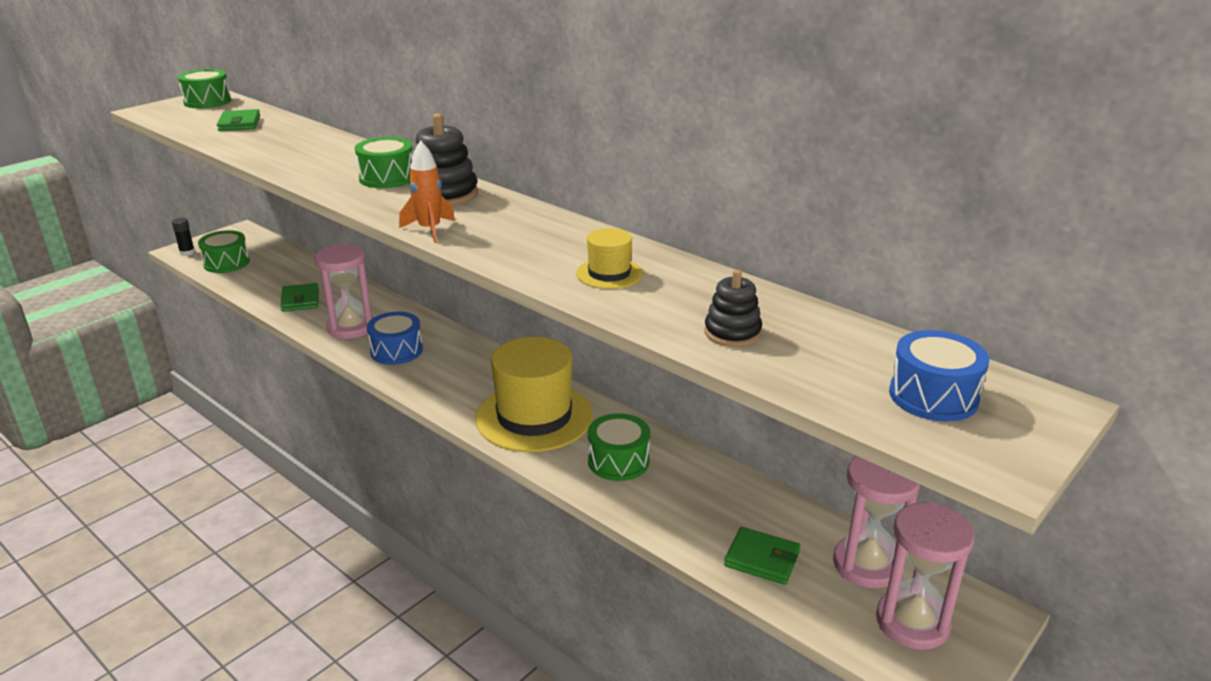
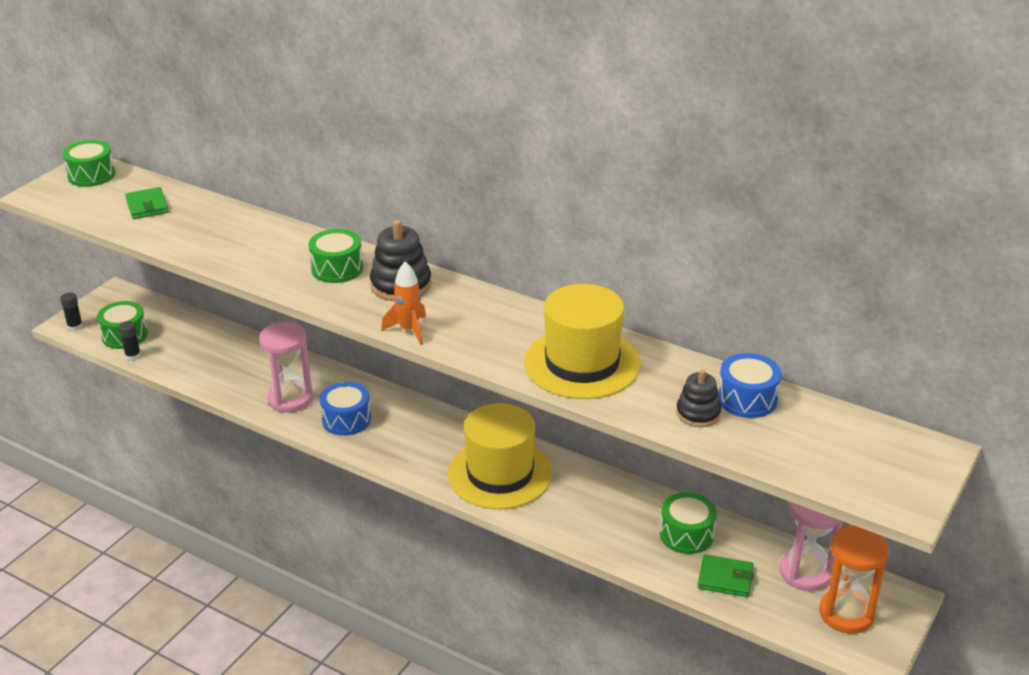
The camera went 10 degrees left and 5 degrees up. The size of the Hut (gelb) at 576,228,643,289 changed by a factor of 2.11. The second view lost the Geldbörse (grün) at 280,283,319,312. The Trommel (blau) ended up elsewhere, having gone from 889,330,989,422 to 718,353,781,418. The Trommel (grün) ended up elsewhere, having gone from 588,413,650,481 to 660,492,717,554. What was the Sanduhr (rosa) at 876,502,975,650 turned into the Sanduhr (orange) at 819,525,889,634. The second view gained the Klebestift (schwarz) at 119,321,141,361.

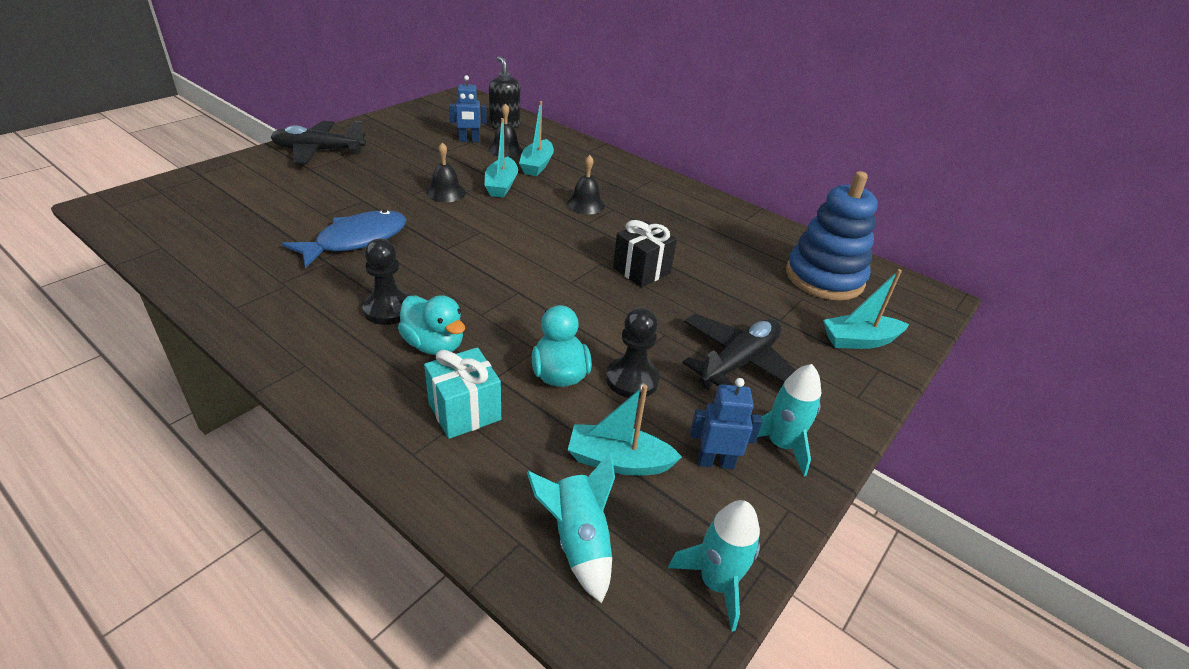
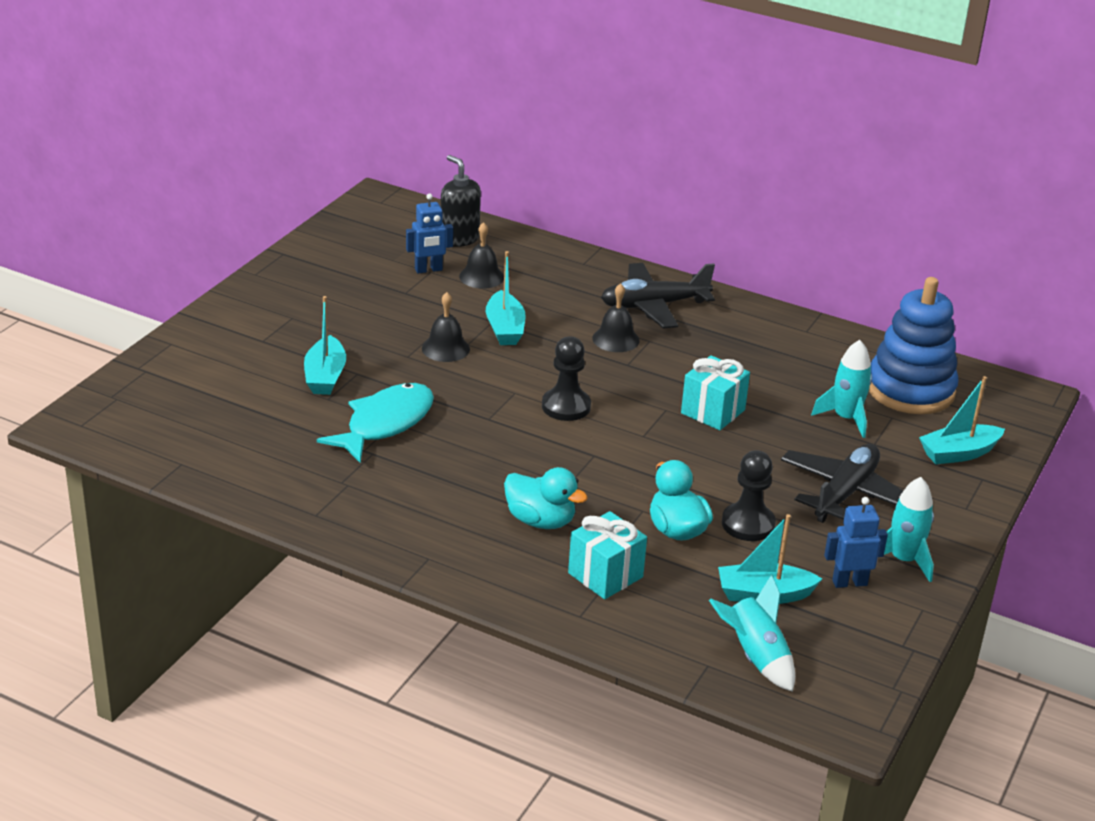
The camera went 10 degrees left and 5 degrees down. The Boot (türkis) ended up elsewhere, having gone from 519,101,554,176 to 304,296,346,395. The Flugzeug (schwarz) ended up elsewhere, having gone from 270,121,366,164 to 601,263,715,329. What was the Fisch (blau) at 282,210,406,268 turned into the Fisch (türkis) at 317,383,434,463. What was the Geschenk (schwarz) at 613,220,677,287 turned into the Geschenk (türkis) at 681,355,750,430. The Bauer (schwarz) ended up elsewhere, having gone from 362,239,410,325 to 542,336,591,421. The Rakete (türkis) ended up elsewhere, having gone from 668,500,760,632 to 811,340,872,438.

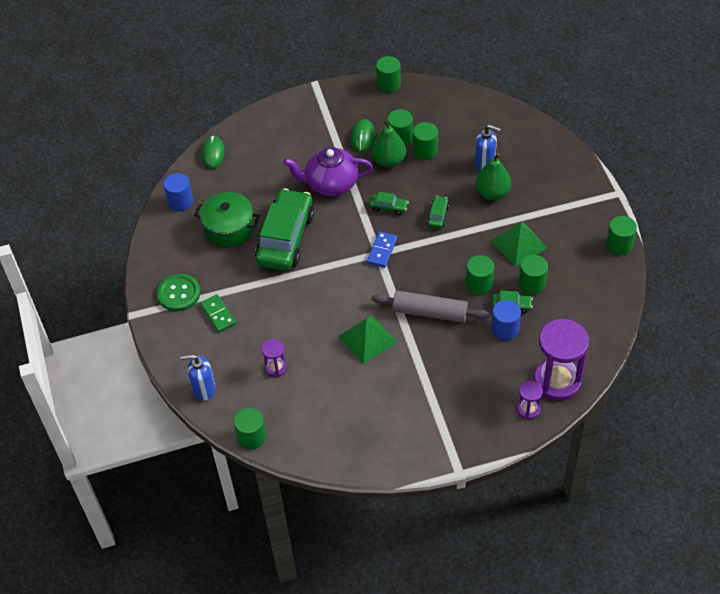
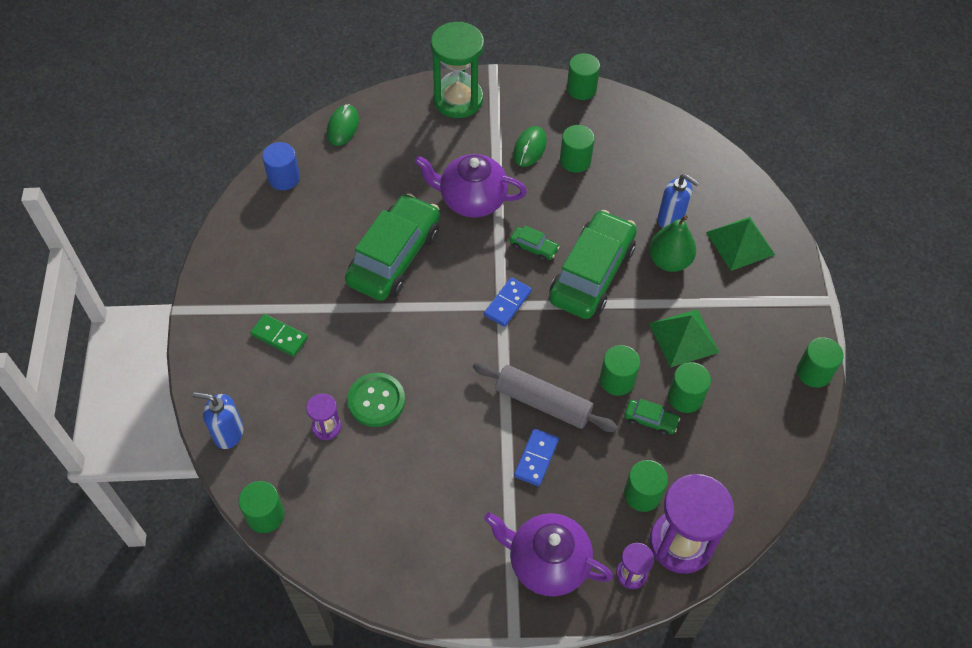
The camera went 10 degrees right and 5 degrees up. The second view lost the Birne (grün) at 372,120,406,168. The Vollzylinder (grün) ended up elsewhere, having gone from 413,122,438,160 to 624,460,668,512. The second view lost the Kochtopf (grün) at 194,192,260,248. The size of the Auto (grün) at 427,196,449,228 changed by a factor of 2.44. The Knopf (grün) ended up elsewhere, having gone from 157,274,200,312 to 347,373,405,427. The Dominostein (grün) at 200,294,236,332 ended up facing another way, 45 degrees counterclockwise from before. The second view lost the Vollzylinder (blau) at 491,300,521,340. The Pyramide (grün) ended up elsewhere, having gone from 338,315,397,365 to 706,217,775,271. The second view gained the Sanduhr (grün) at 431,21,484,118. The second view gained the Dominostein (blau) at 514,428,559,486. The second view gained the Teekanne (lila) at 484,512,613,596.

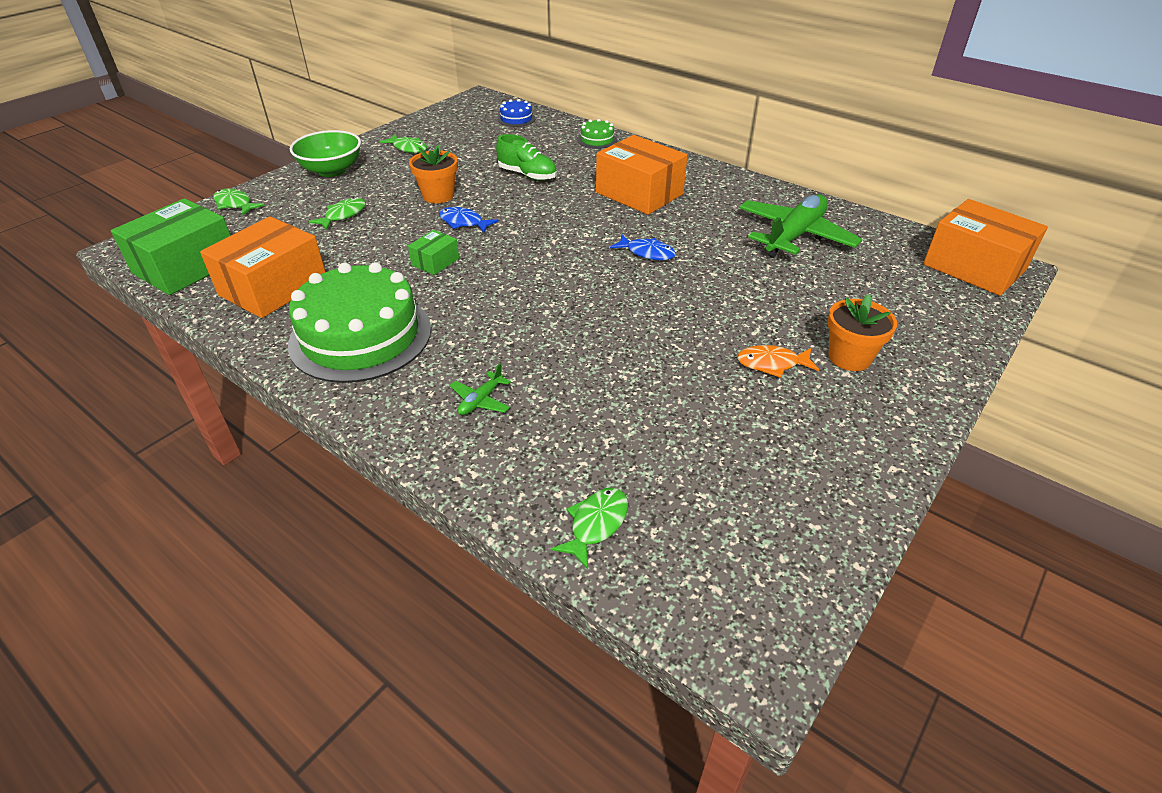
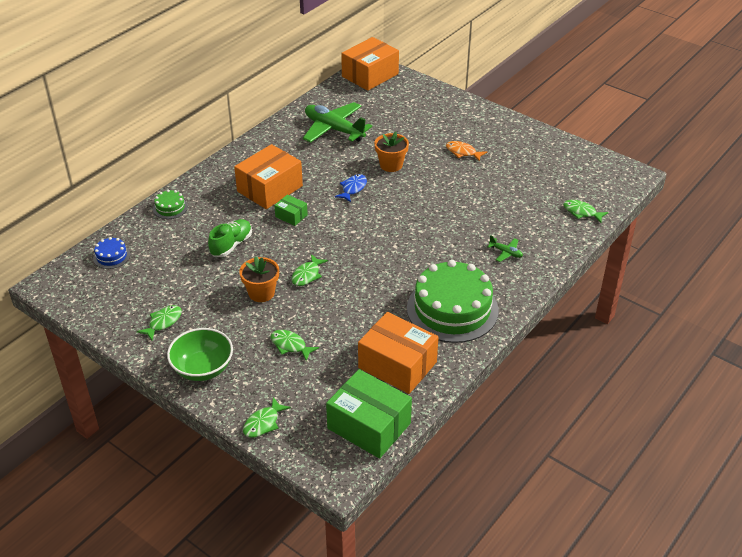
The camera went 90 degrees left and 0 degrees up. What was the Fisch (blau) at 439,207,498,233 turned into the Fisch (grün) at 292,254,328,286. The Schachtel (grün) ended up elsewhere, having gone from 408,230,459,275 to 274,194,308,226. The Blumentopf (orange) ended up elsewhere, having gone from 827,294,897,371 to 374,132,409,172. The Fisch (orange) at 737,345,819,378 ended up facing another way, 120 degrees clockwise from before.

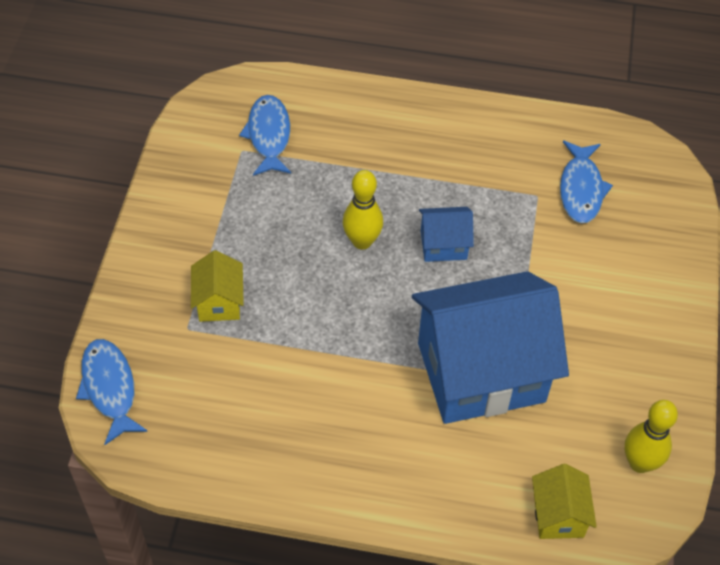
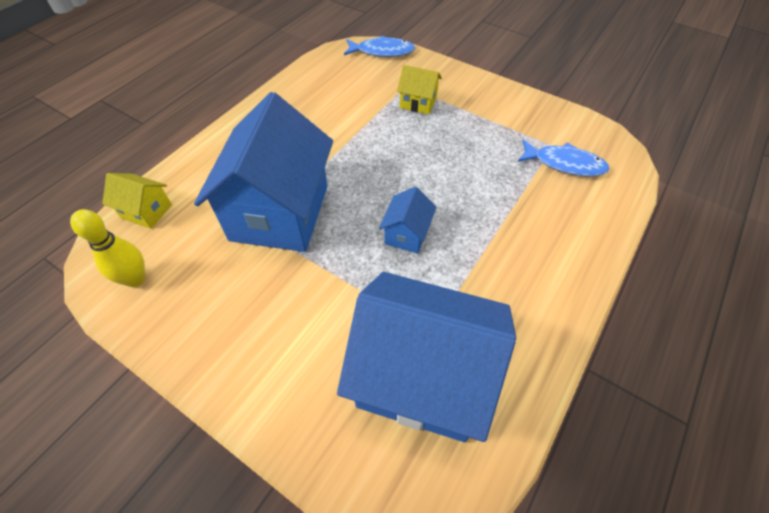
The camera went 115 degrees right and 0 degrees up. Where the Fisch (blau) stood at 560,141,613,224, the Haus (blau) came to stand at 337,272,516,442. The second view lost the Bowlingkegel (gelb) at 343,170,383,250.

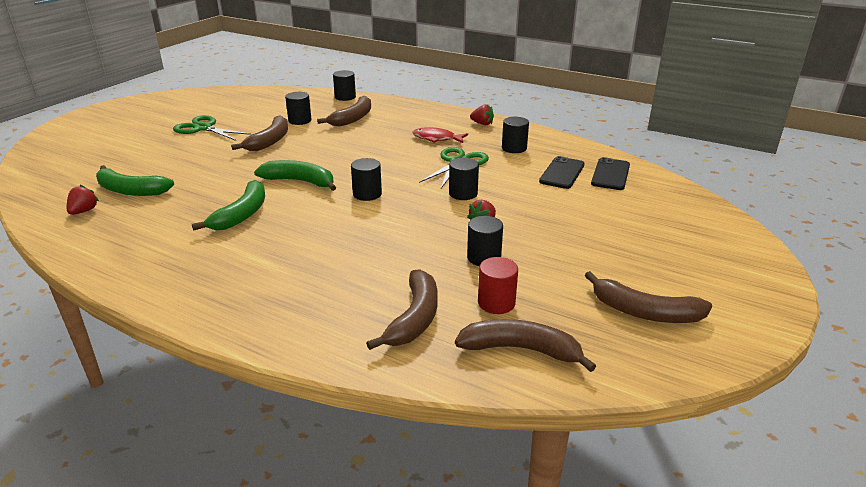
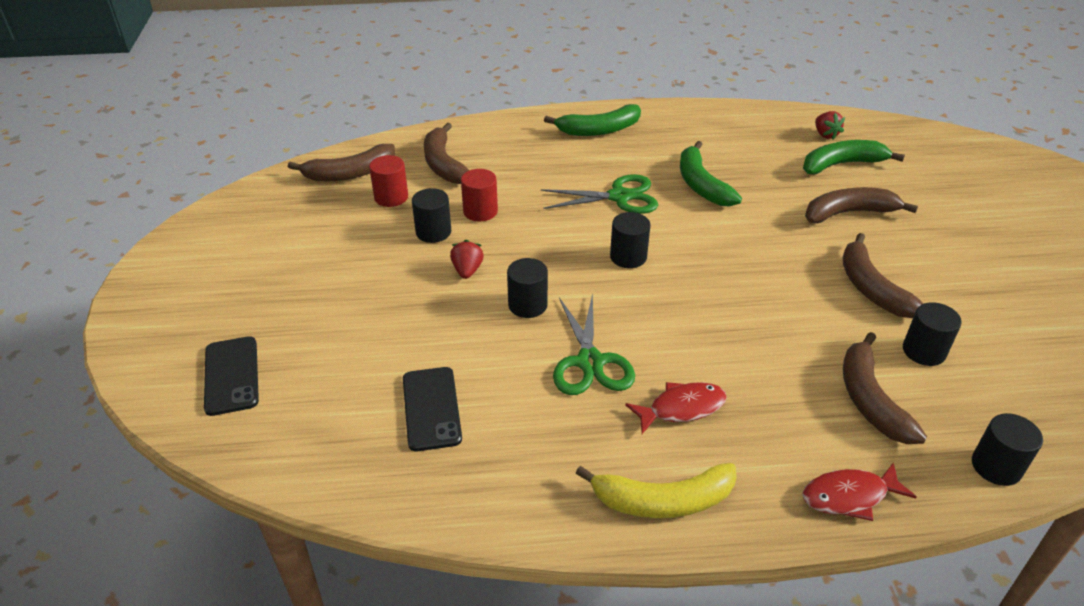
The camera went 145 degrees right and 10 degrees up. Where the Erdbeere (rot) stood at 470,104,494,125, the Banane (gelb) came to stand at 576,463,737,518. The Schere (grün) ended up elsewhere, having gone from 173,115,251,141 to 541,174,658,214. The second view lost the Vollzylinder (schwarz) at 502,117,529,153. The Handy (schwarz) ended up elsewhere, having gone from 591,157,630,190 to 204,336,259,416. The Banane (grün) ended up elsewhere, having gone from 254,160,336,191 to 544,104,641,136. The Banane (braun) ended up elsewhere, having gone from 585,271,712,323 to 805,187,918,223. The second view gained the Vollzylinder (rot) at 461,169,498,221. The second view gained the Fisch (rot) at 802,462,917,521.

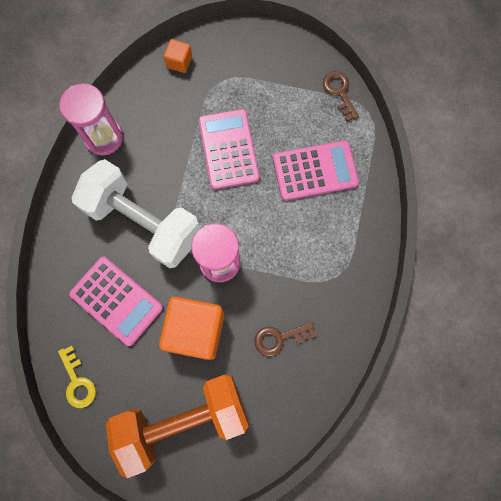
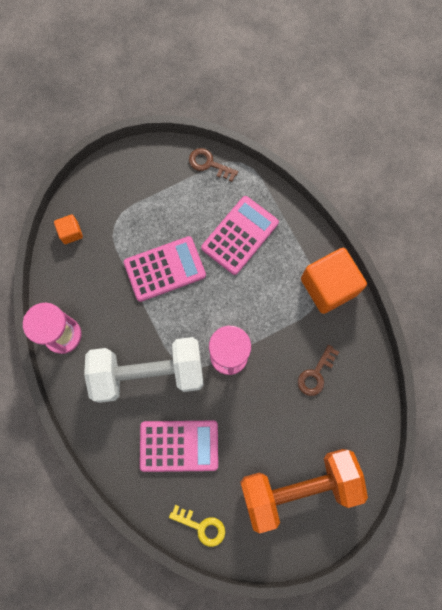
The camera went 40 degrees left and 0 degrees up. The Taschenrechner (rosa) at 199,109,260,190 ended up facing another way, 120 degrees clockwise from before. The Kubus (orange) ended up elsewhere, having gone from 159,297,224,360 to 301,248,367,314. The Hantel (orange) at 106,374,249,478 ended up facing another way, 45 degrees clockwise from before.

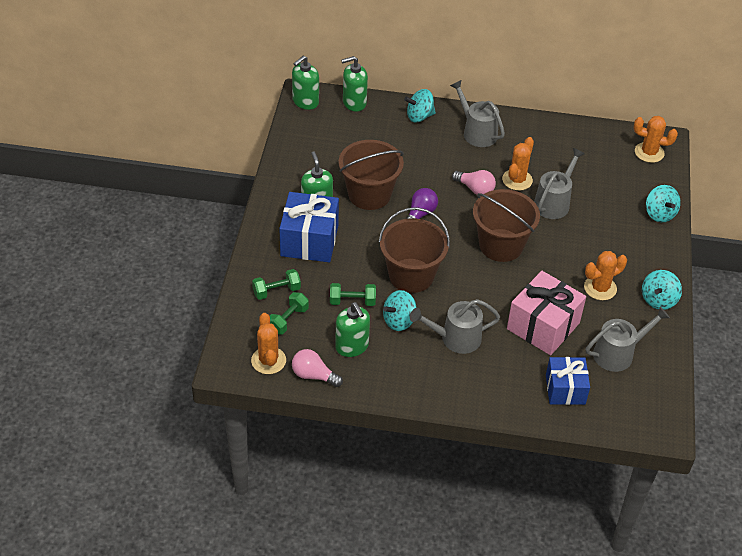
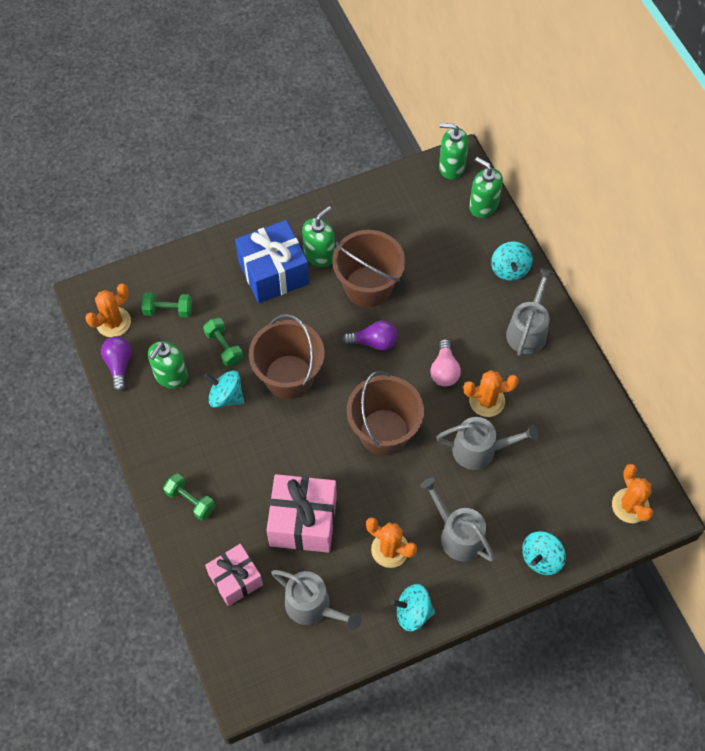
The camera went 60 degrees right and 15 degrees up. The Kreisel (türkis) at 404,89,436,122 ended up facing another way, 135 degrees counterclockwise from before. The Hantel (grün) ended up elsewhere, having gone from 252,269,301,300 to 163,473,215,521. The Gießkanne (grau) ended up elsewhere, having gone from 410,299,500,354 to 420,477,495,562. What was the Glühbirne (rosa) at 292,349,343,387 turned into the Glühbirne (lila) at 101,336,132,392. What was the Geschenk (blau) at 546,357,590,405 turned into the Geschenk (rosa) at 205,544,263,606.

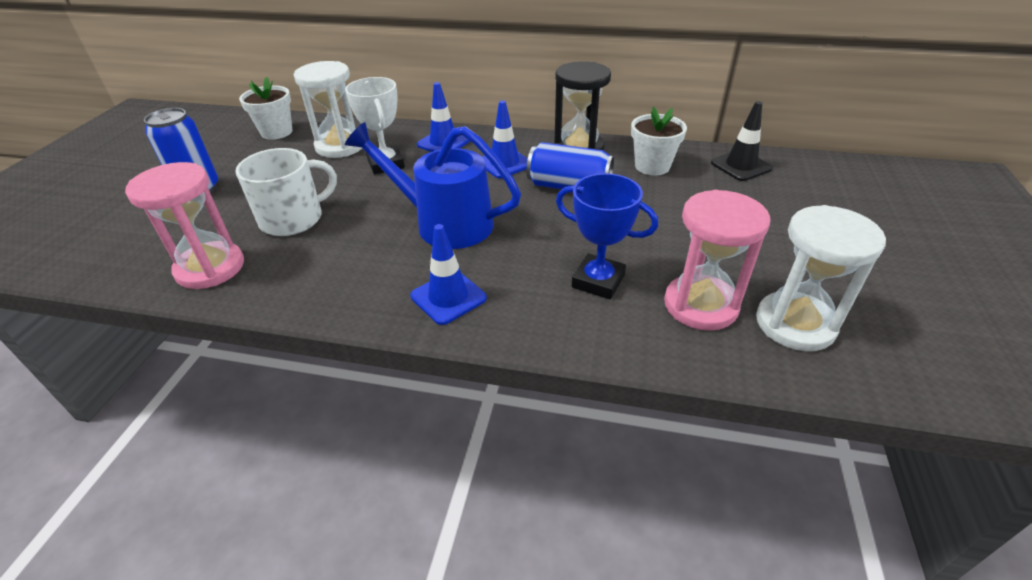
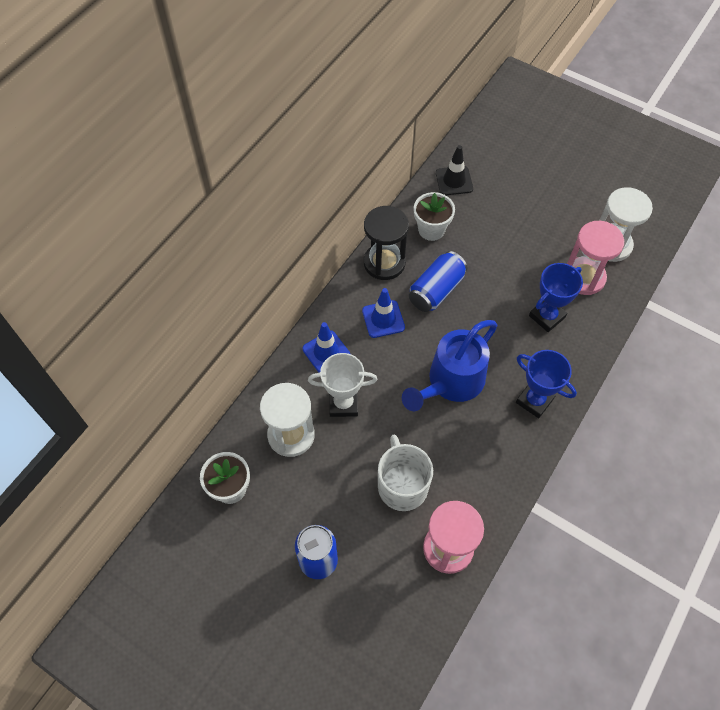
The camera went 70 degrees left and 20 degrees up. Where the Leitkegel (blau) stood at 410,224,487,325, the Pokal (blau) came to stand at 516,350,577,418.

